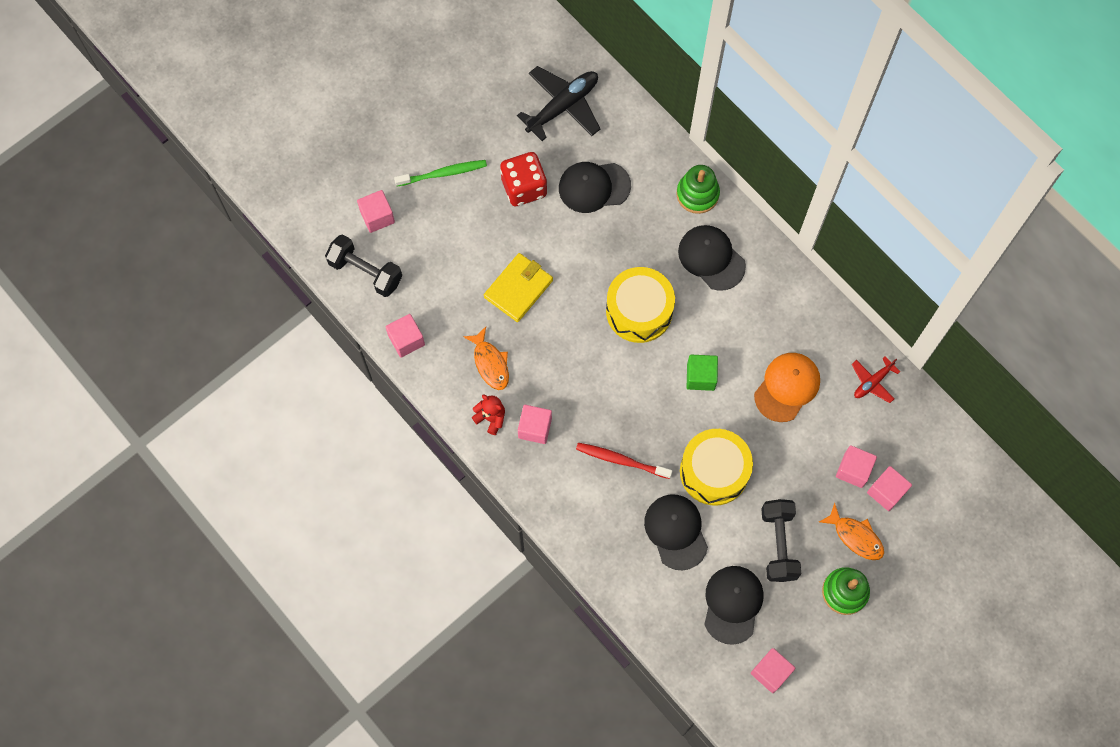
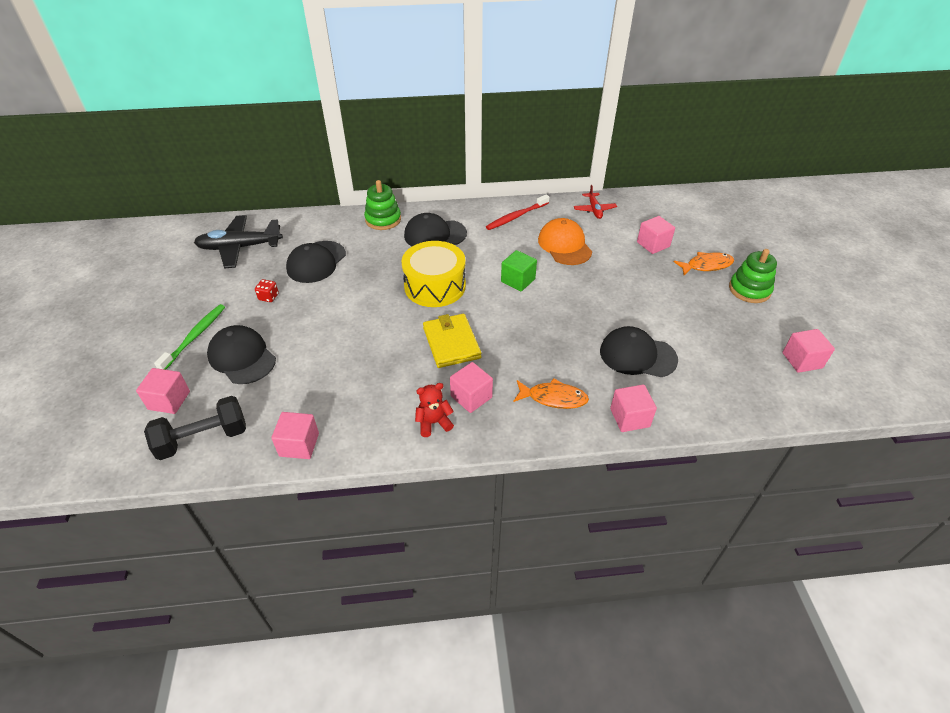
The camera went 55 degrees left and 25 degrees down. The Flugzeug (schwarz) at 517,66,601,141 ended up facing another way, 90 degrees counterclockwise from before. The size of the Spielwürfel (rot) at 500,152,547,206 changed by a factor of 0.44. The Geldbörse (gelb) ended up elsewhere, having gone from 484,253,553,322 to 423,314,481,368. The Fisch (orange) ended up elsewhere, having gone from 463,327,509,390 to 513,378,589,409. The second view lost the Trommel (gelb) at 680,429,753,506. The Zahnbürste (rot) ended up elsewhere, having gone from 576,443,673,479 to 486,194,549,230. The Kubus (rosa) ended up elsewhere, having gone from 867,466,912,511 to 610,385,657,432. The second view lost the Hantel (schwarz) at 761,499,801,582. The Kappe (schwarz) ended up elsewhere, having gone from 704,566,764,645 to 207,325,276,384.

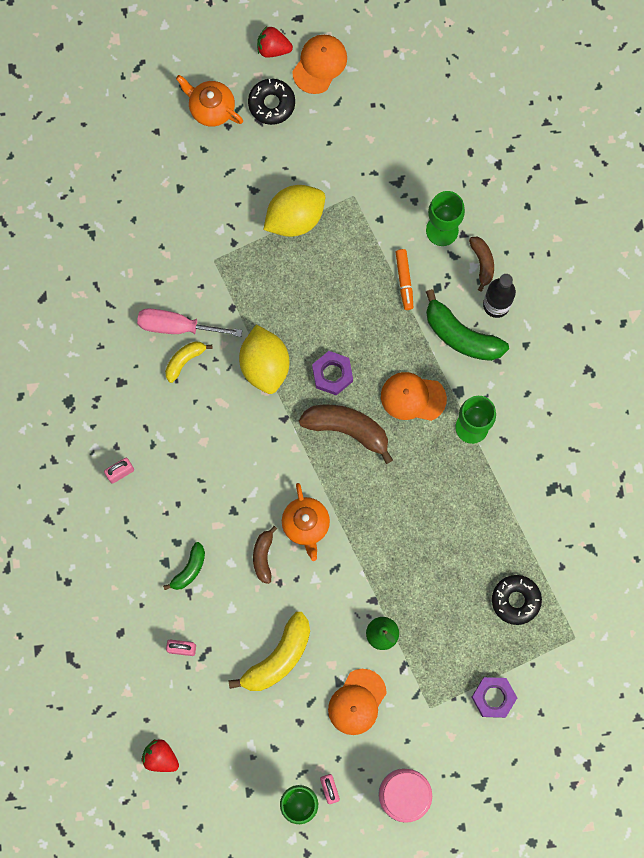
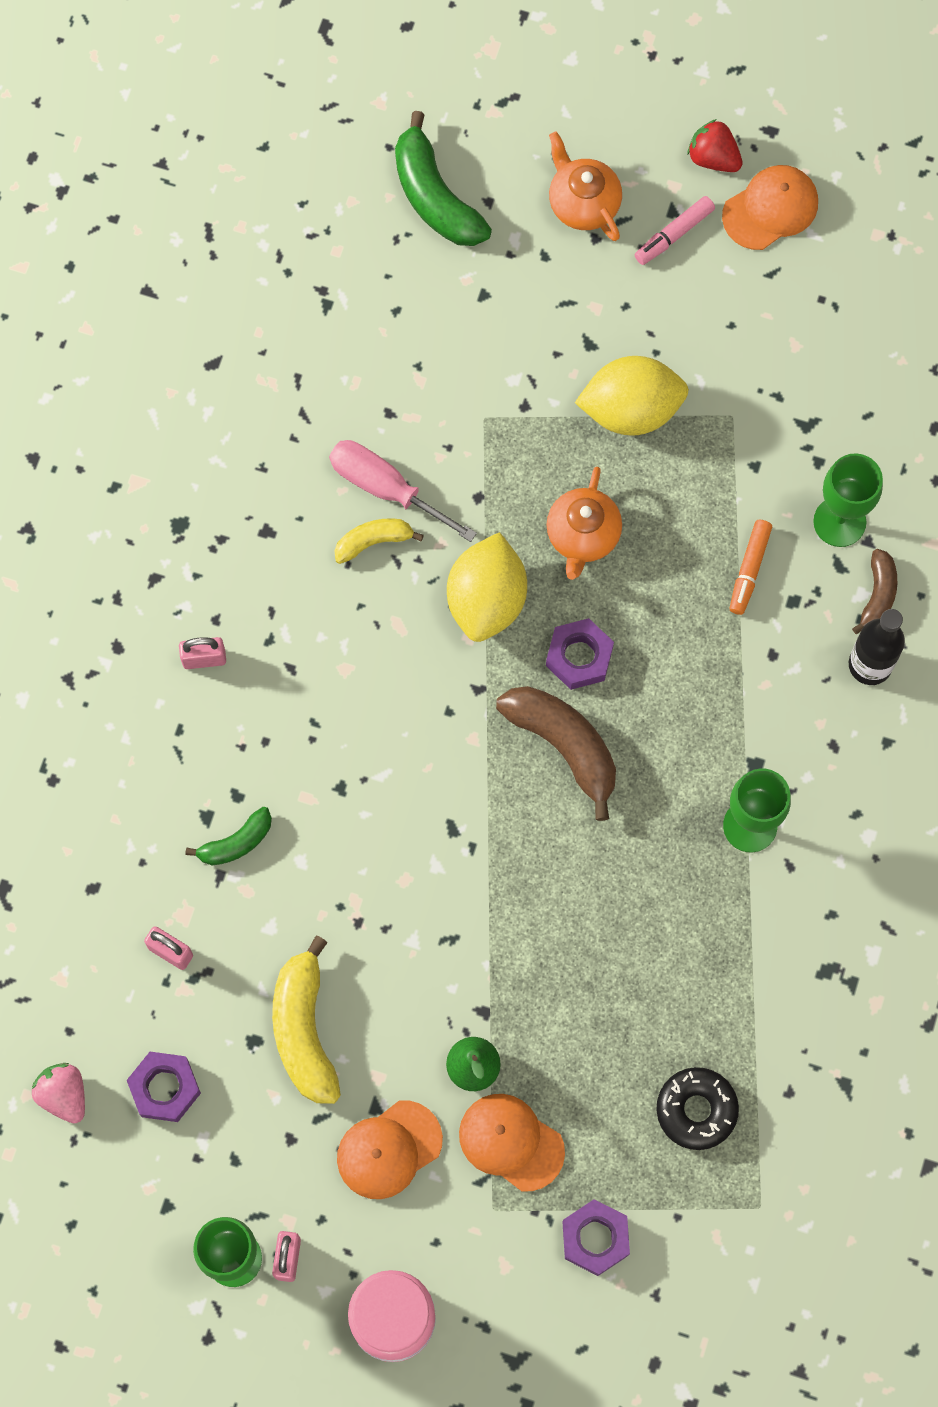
The camera went 25 degrees right and 5 degrees down. Where the Donut (schwarz) stood at 248,79,295,125, the Filzstift (rosa) came to stand at 635,196,715,265. The Banane (grün) ended up elsewhere, having gone from 426,289,509,361 to 395,111,492,246. The Kappe (orange) ended up elsewhere, having gone from 381,372,447,421 to 459,1094,565,1191. The Teekanne (orange) ended up elsewhere, having gone from 282,483,330,561 to 547,467,622,580. The second view lost the Banane (braun) at 253,526,277,584. The Banane (gelb) at 228,612,310,691 ended up facing another way, 105 degrees clockwise from before. What was the Erdbeere (rot) at 141,739,179,772 turned into the Erdbeere (rosa) at 32,1063,85,1124. The second view gained the Sechskantmutter (lila) at 127,1052,201,1122.

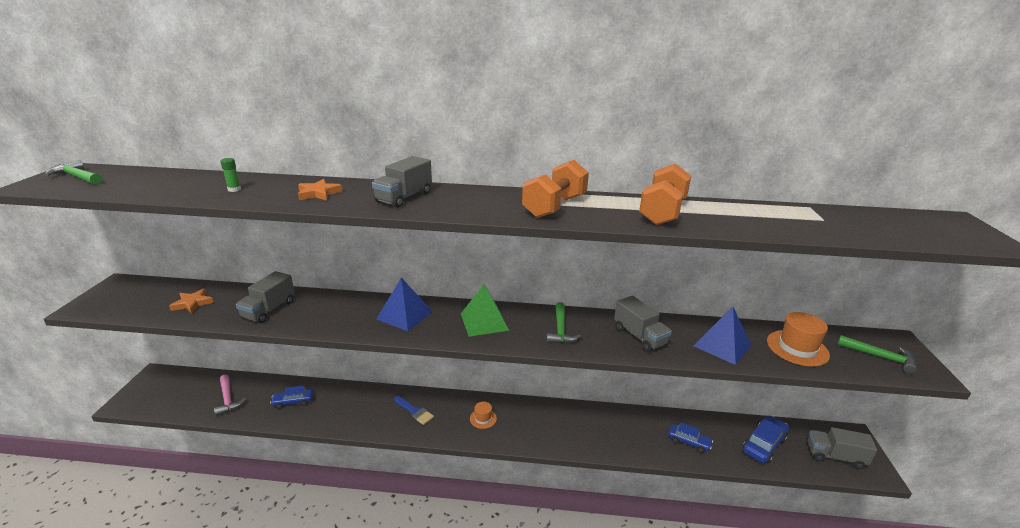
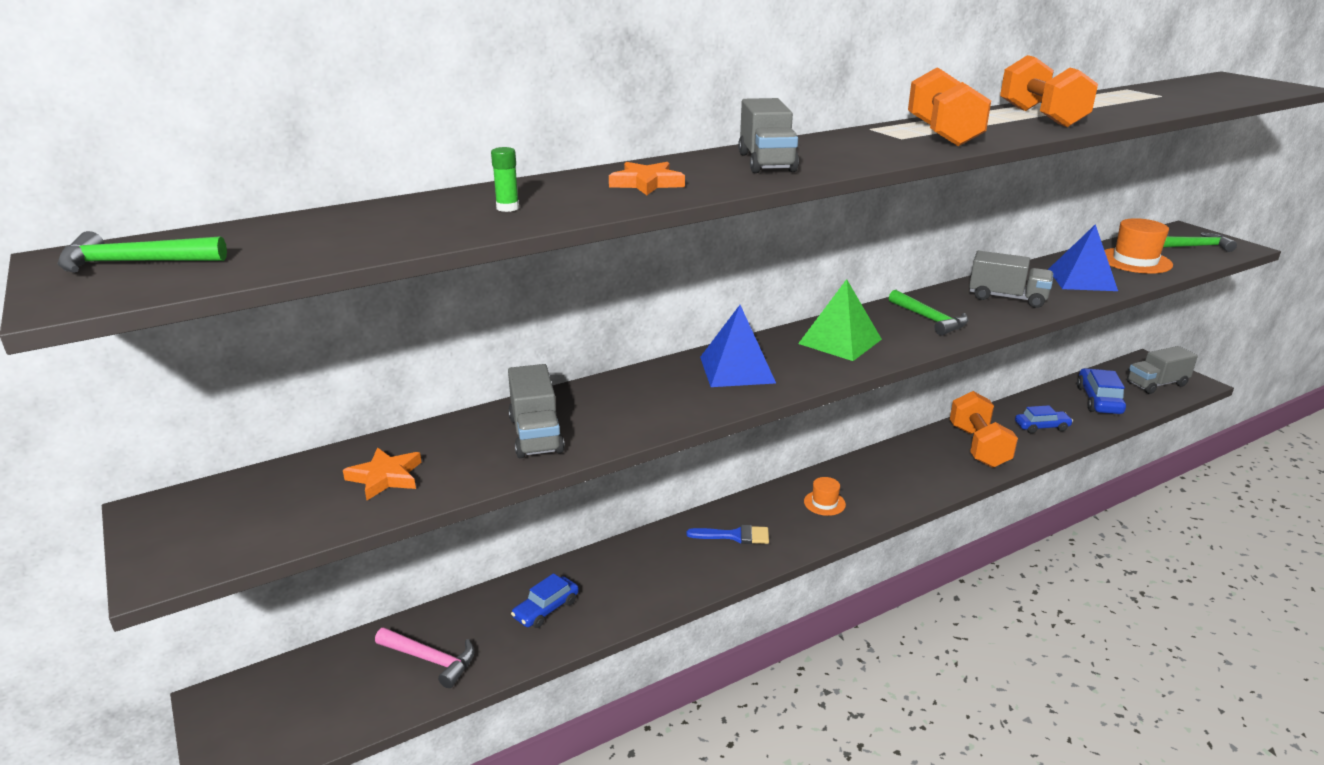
The camera went 35 degrees left and 0 degrees up. The second view gained the Hantel (orange) at 950,391,1018,468.

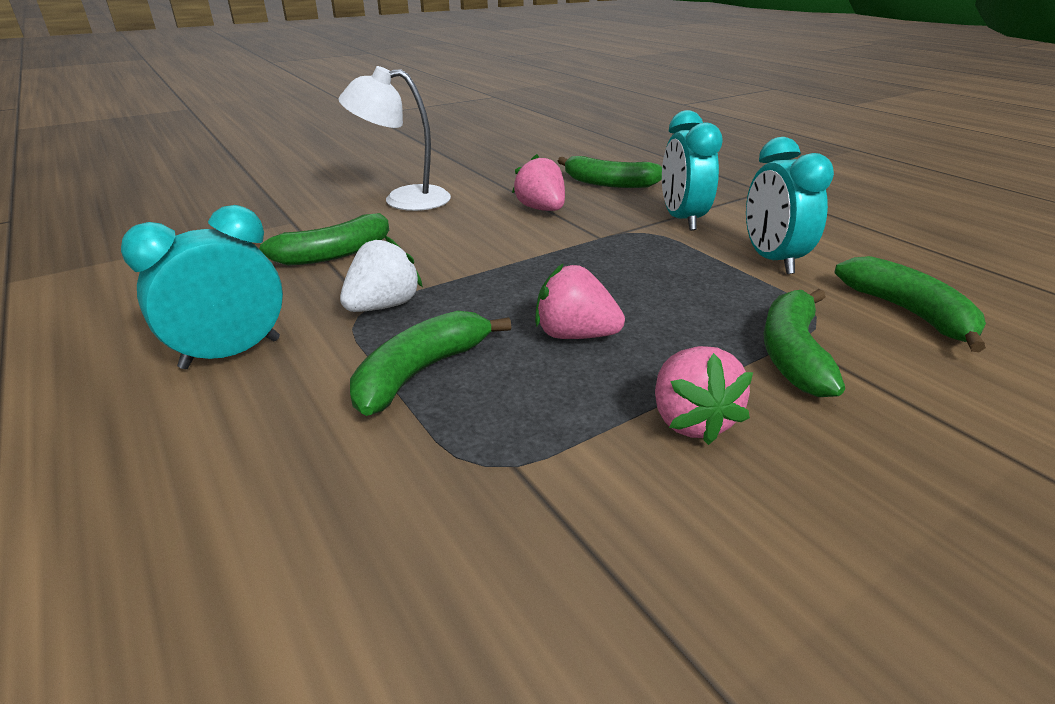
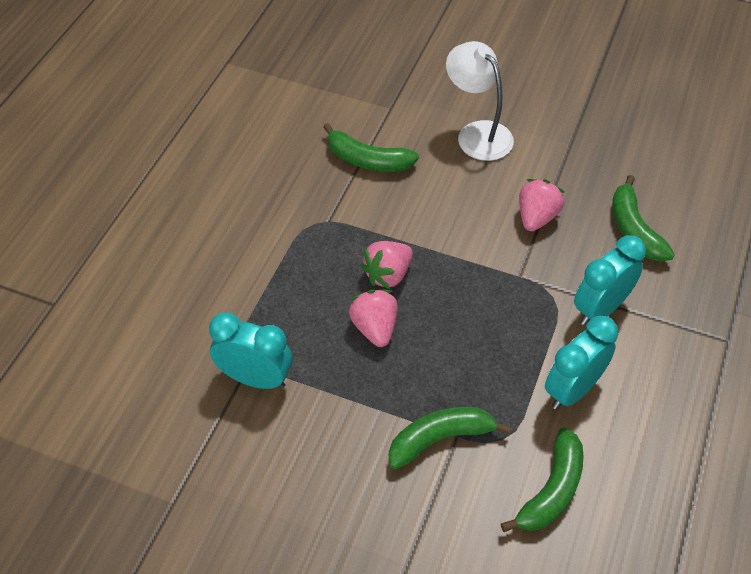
The camera went 55 degrees right and 20 degrees up. The Wecker (türkis) ended up elsewhere, having gone from 121,205,283,369 to 209,312,292,389. The second view lost the Erdbeere (weiß) at 340,236,423,312. The second view lost the Banane (grün) at 350,311,511,416. The Erdbeere (rosa) ended up elsewhere, having gone from 655,346,753,445 to 360,241,413,289.

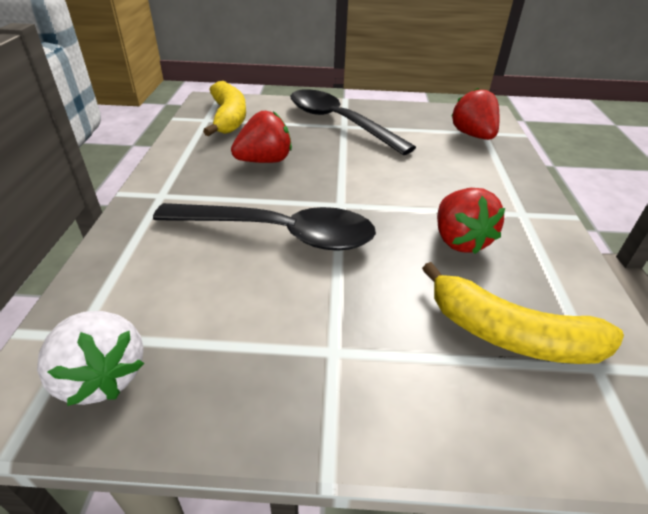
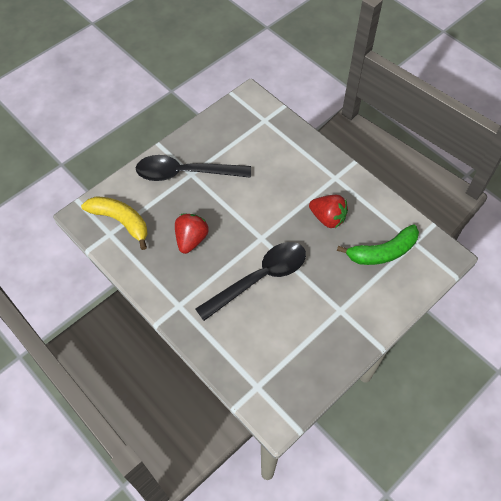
The camera went 45 degrees left and 20 degrees up. The second view lost the Erdbeere (rot) at 451,88,499,140. What was the Banane (gelb) at 422,262,624,364 turned into the Banane (grün) at 337,224,419,265. The second view lost the Erdbeere (weiß) at 37,311,144,406.

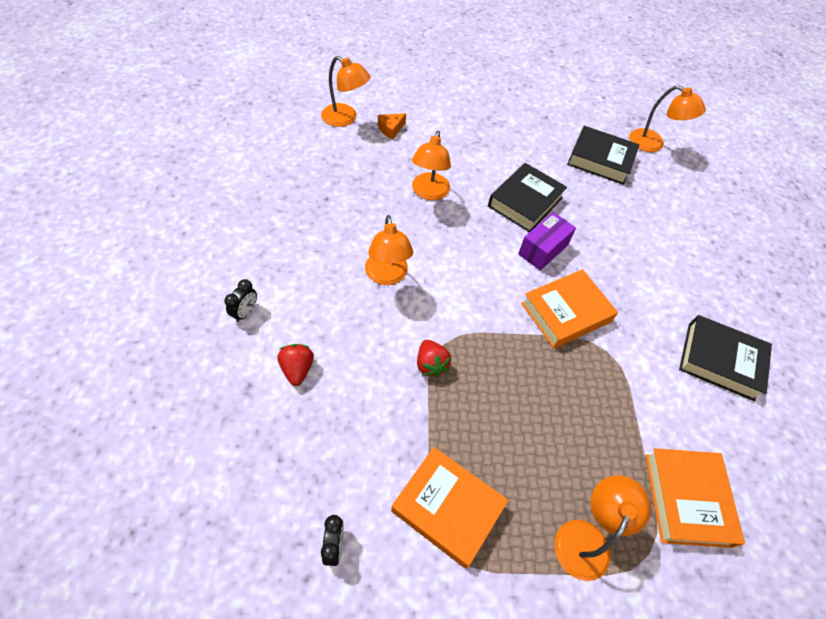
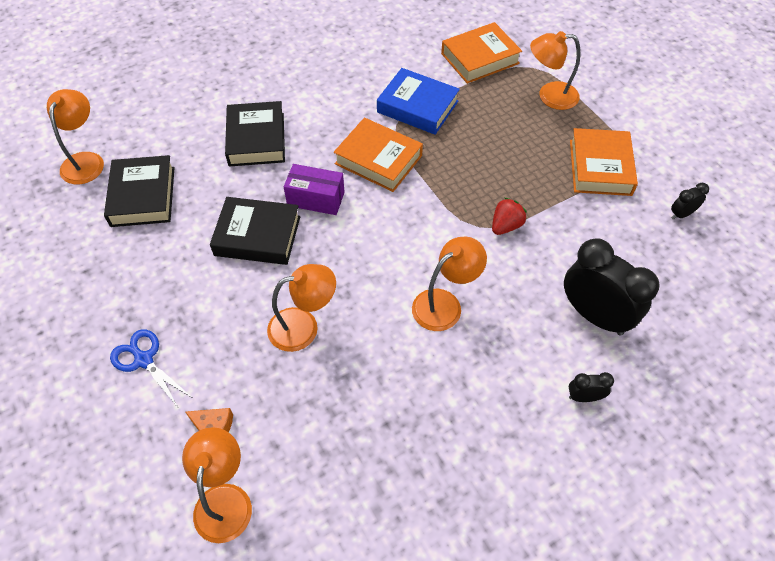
The camera went 115 degrees left and 0 degrees up. The Buch (schwarz) ended up elsewhere, having gone from 679,315,772,401 to 225,101,285,167. Where the Erdbeere (rot) stood at 277,344,314,386, the Wecker (schwarz) came to stand at 564,238,660,335. The second view gained the Buch (blau) at 377,68,460,135. The second view gained the Schere (blau) at 110,329,191,409.

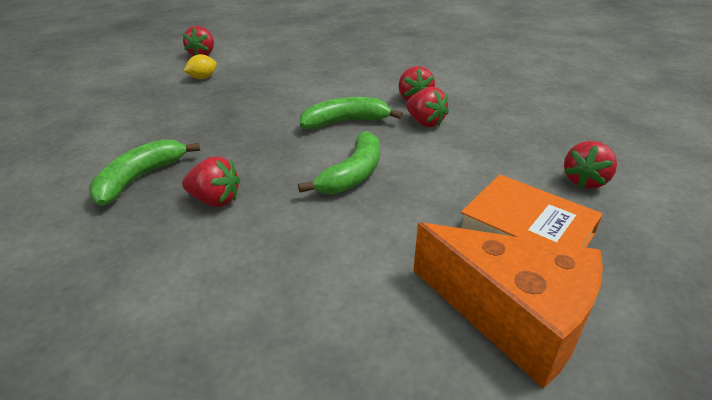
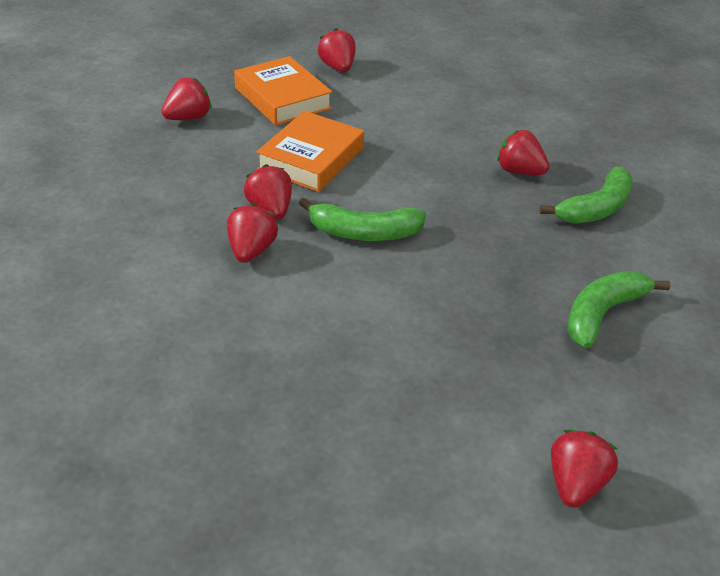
The camera went 165 degrees left and 5 degrees up. The second view lost the Zitrone (gelb) at 184,54,217,79. The Banane (grün) ended up elsewhere, having gone from 298,131,380,194 to 567,271,670,348. Where the Käse (orange) stood at 413,222,603,389, the Erdbeere (rot) came to stand at 318,28,356,72. The second view gained the Buch (orange) at 256,111,364,192.

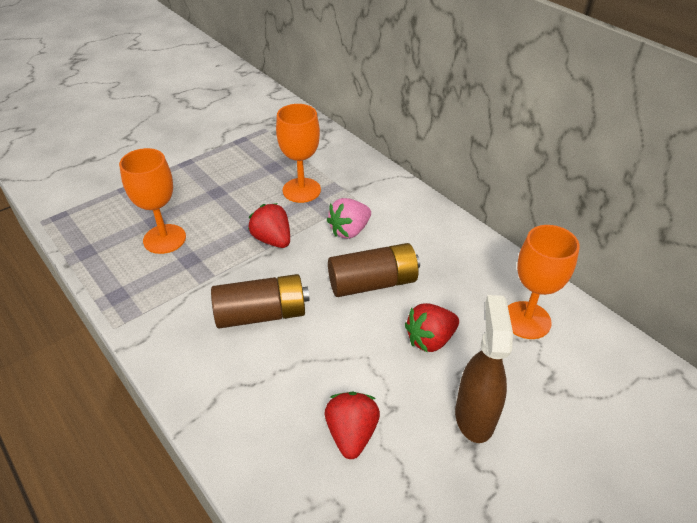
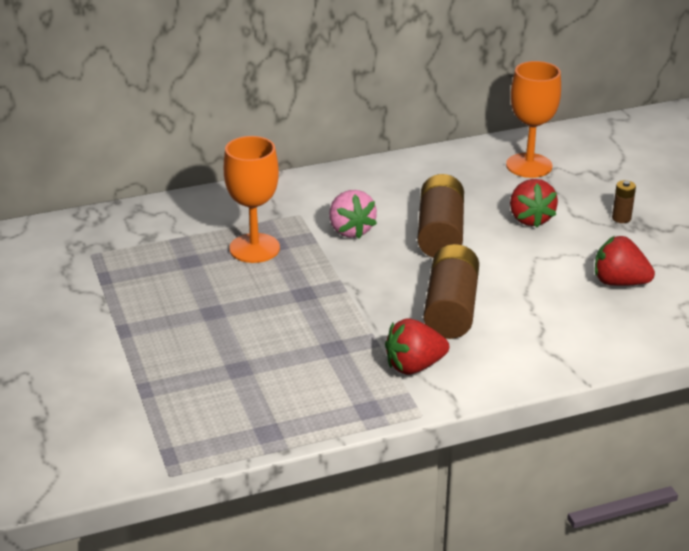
The camera went 70 degrees left and 10 degrees down. The second view lost the Kelch (orange) at 119,148,186,254. The Erdbeere (rot) ended up elsewhere, having gone from 248,203,290,248 to 385,318,449,375. Where the Sprühflasche (braun) stood at 455,295,513,443, the Batterie (braun) came to stand at 612,180,636,223.

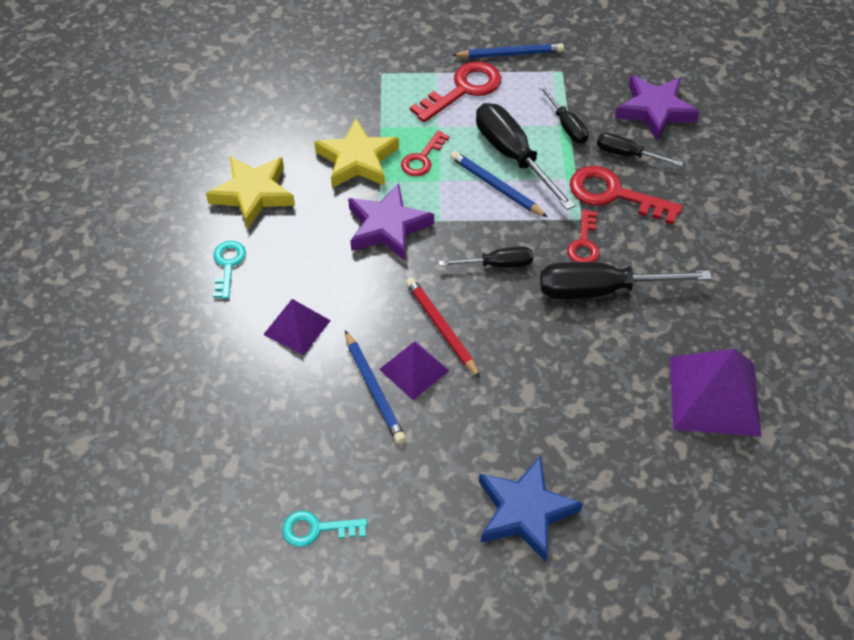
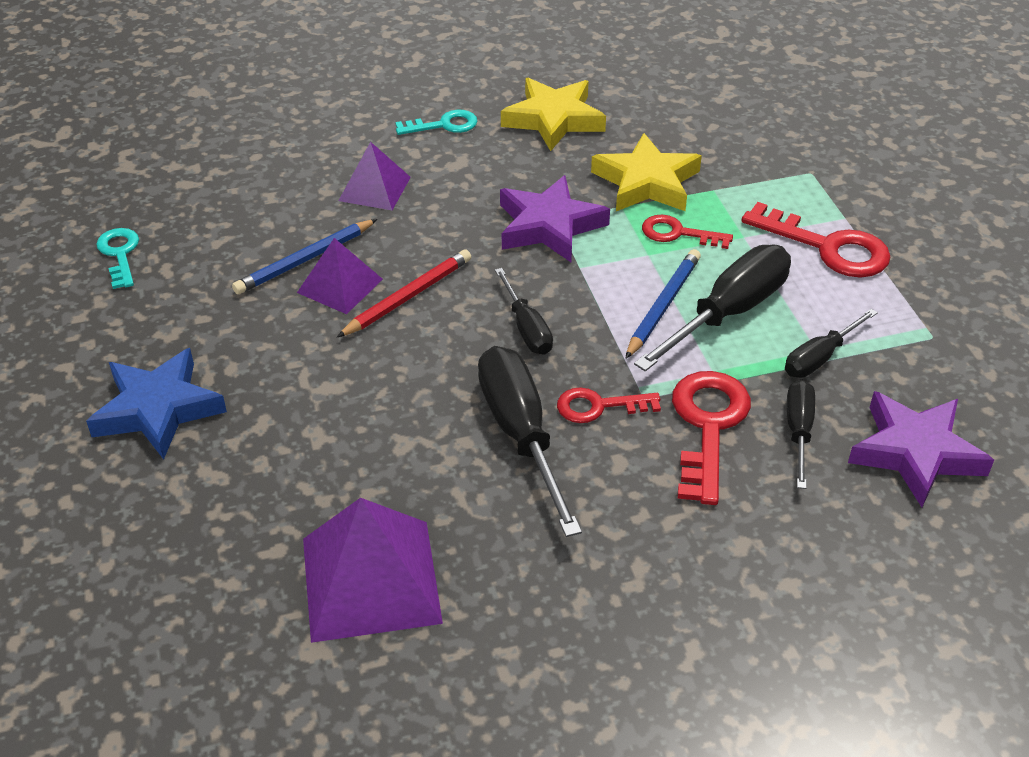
The camera went 75 degrees right and 10 degrees down. The second view lost the Bleistift (blau) at 452,43,564,58.

